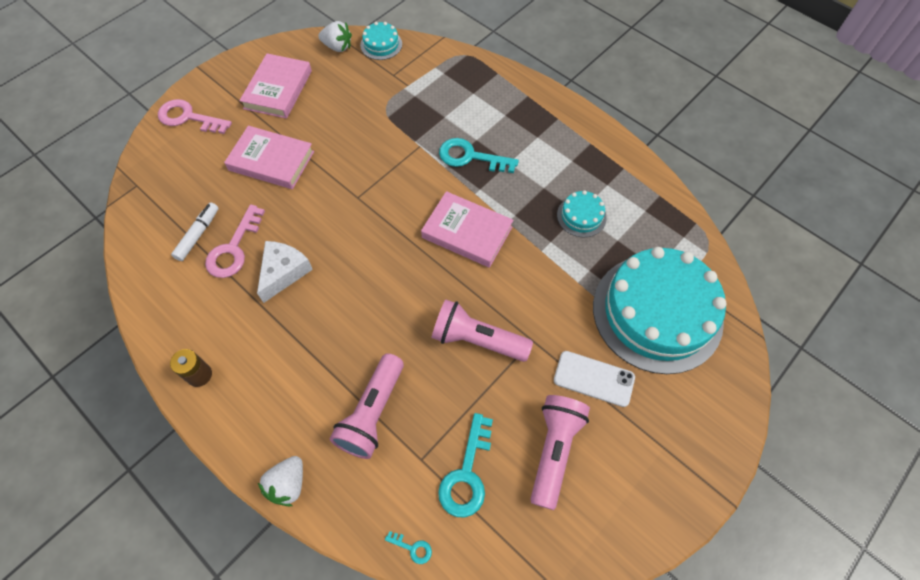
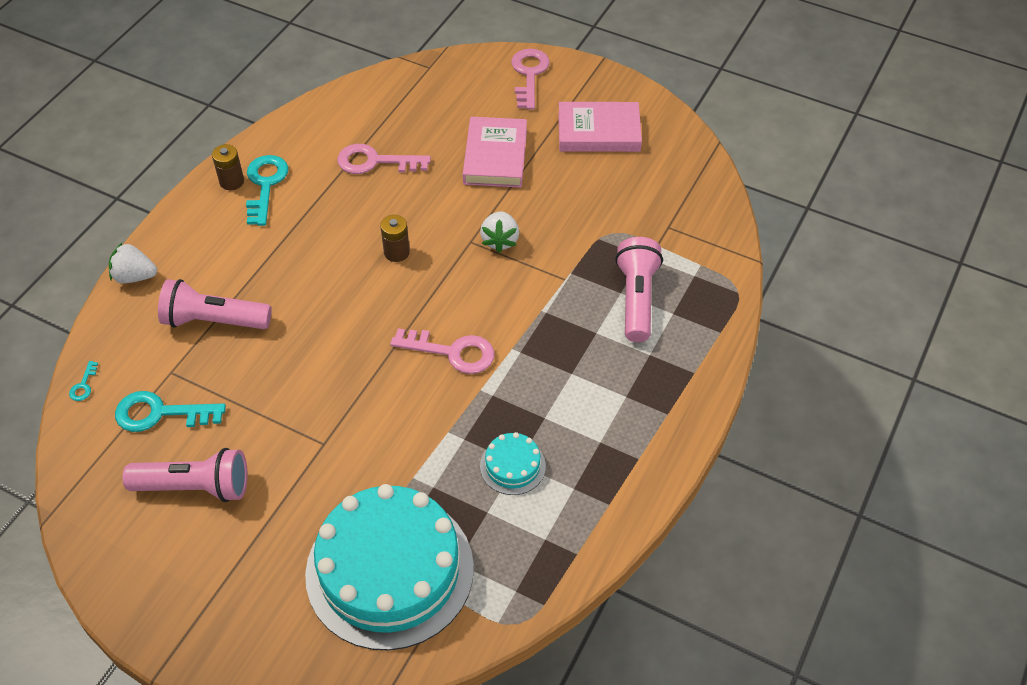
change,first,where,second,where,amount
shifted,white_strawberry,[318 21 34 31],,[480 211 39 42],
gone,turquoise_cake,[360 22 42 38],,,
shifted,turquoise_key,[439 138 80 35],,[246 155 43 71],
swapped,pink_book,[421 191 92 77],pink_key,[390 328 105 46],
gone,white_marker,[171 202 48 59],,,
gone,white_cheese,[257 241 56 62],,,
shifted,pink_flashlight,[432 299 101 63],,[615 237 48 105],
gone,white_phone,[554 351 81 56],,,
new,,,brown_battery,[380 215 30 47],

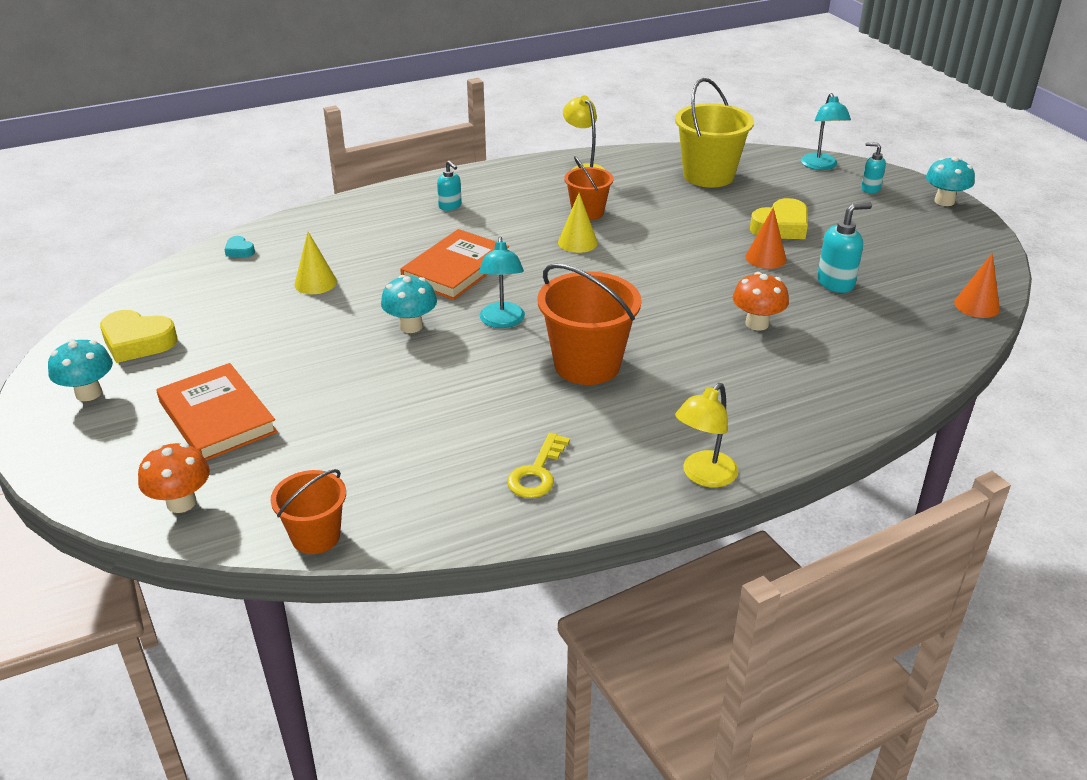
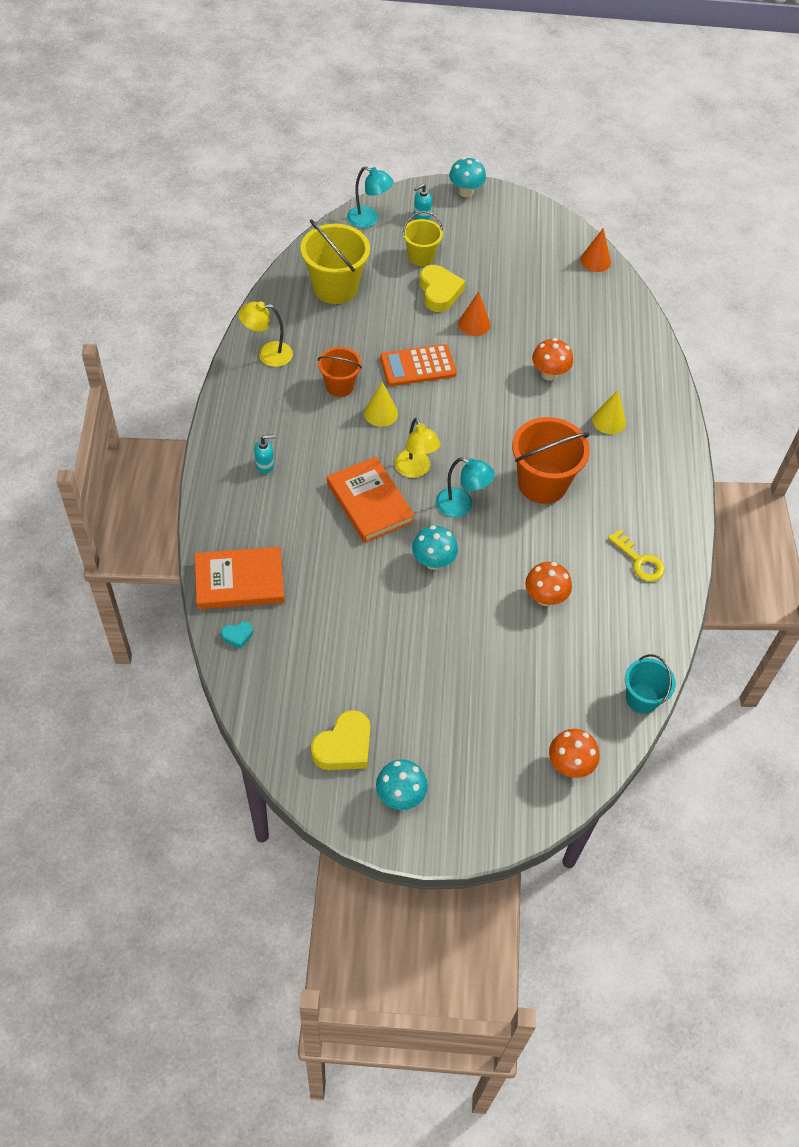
change,first,where,second,where,amount
gone,turquoise_soap_dispenser,[817 202 55 91],,,
shifted,yellow_cone,[294 232 43 62],,[592 390 34 44],
shifted,orange_book,[156 363 122 98],,[195 547 90 62],
shifted,yellow_lamp,[675 383 63 105],,[395 418 46 60],
repainted,orange_bucket,[271 469 75 85],turquoise_bucket,[625 654 51 60],
new,,,yellow_bucket,[403 211 40 55],
new,,,orange_calculator,[380 344 76 42],
new,,,orange_mushroom,[525 562 47 44],

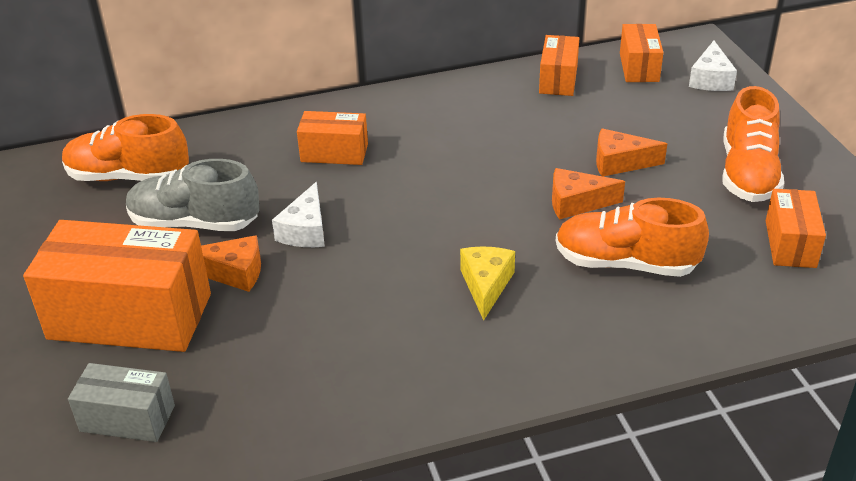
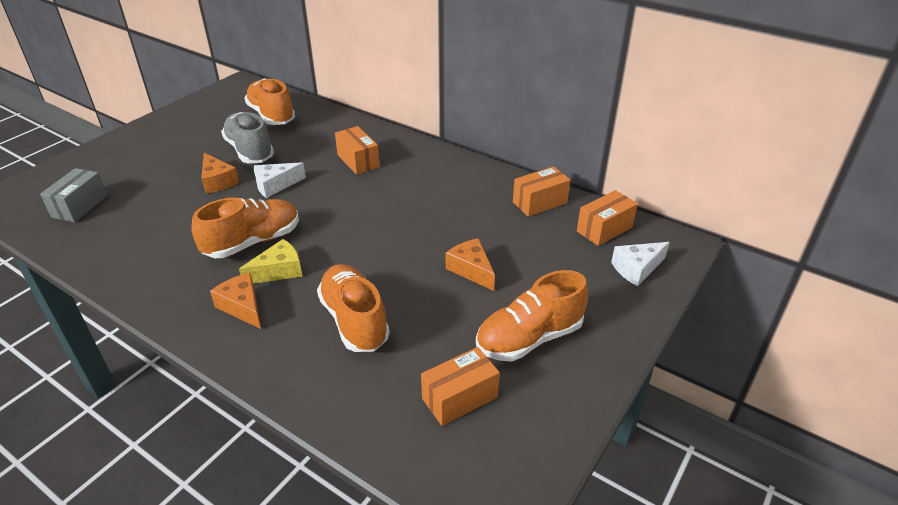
change,first,where,second,where,amount
shifted,orange_cheese,[552 168 73 52],,[210 273 51 56],
gone,orange_box,[23 220 188 132],,,
rotated,grey_box,[68 363 107 79],,[40 168 67 55],45 degrees clockwise
new,,,orange_shoe,[191 197 108 61],

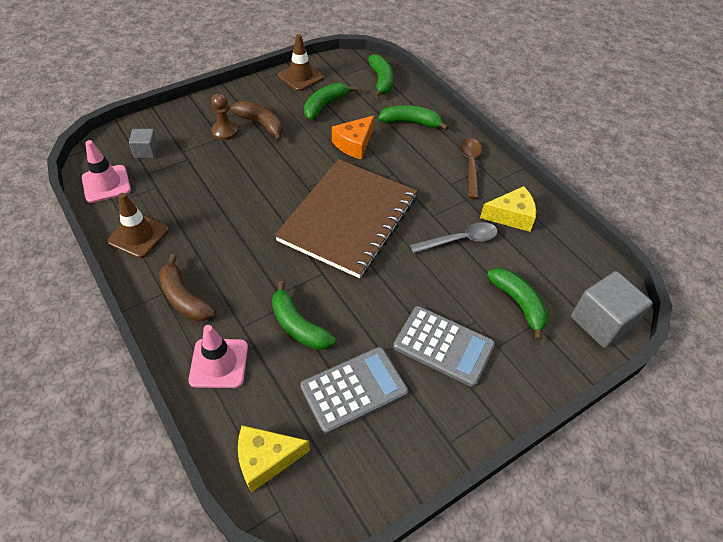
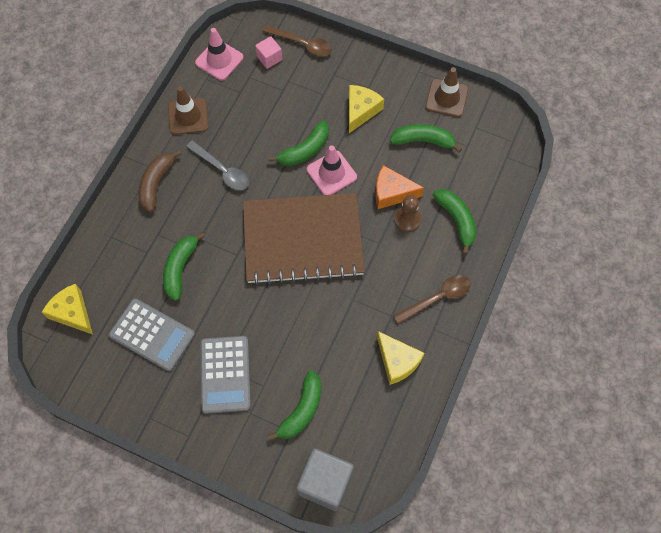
change,first,where,second,where,amount
shifted,green_banana,[368 54 26 44],,[268 121 61 45],
shifted,brown_pawn,[211 93 27 47],,[394 195 27 37],
swapped,brown_banana,[231 101 52 41],yellow_cheese,[349 85 35 48],
repainted,grey_cube,[129 129 29 29],pink_cube,[255 36 27 33],
shifted,grey_spoon,[410 222 88 31],,[186 140 63 50],
shifted,pink_traffic_cone,[189 325 59 63],,[307 145 50 50],
new,,,brown_spoon,[262 25 70 31],

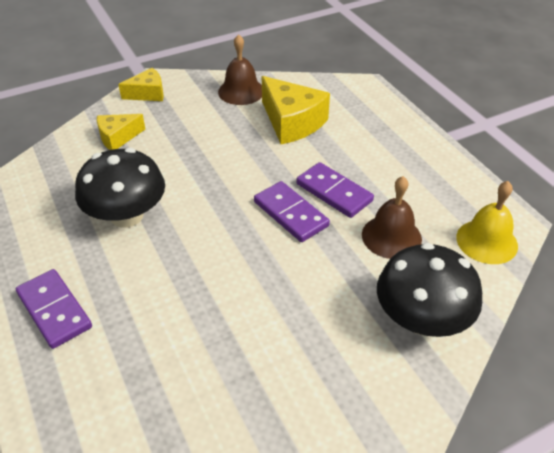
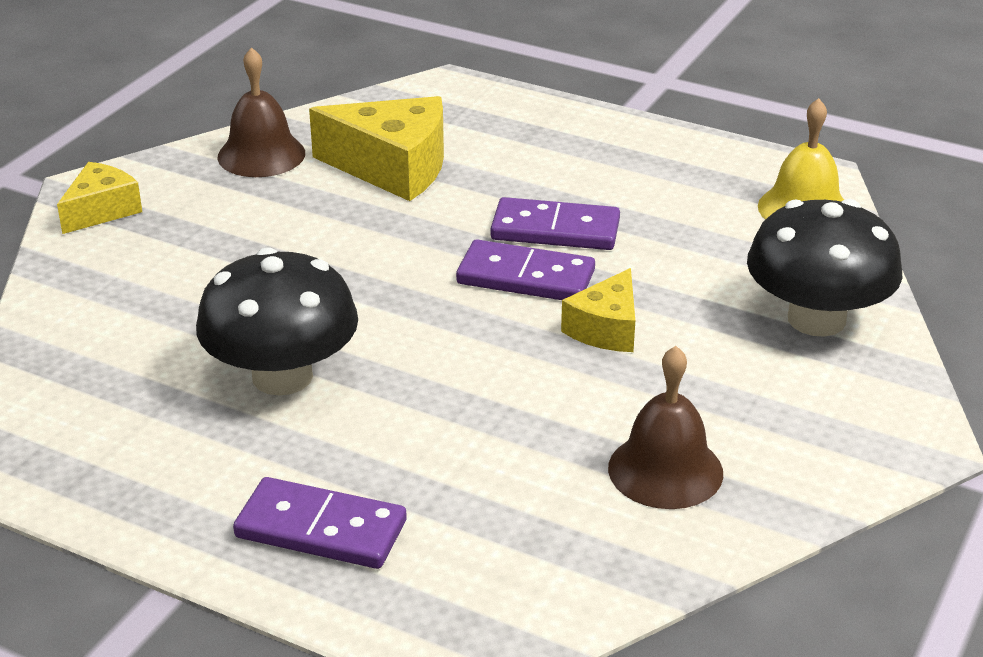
change,first,where,second,where,amount
shifted,yellow_cheese,[97 114 48 36],,[561 268 74 84],
shifted,brown_bell,[362 176 60 83],,[608 346 115 163],

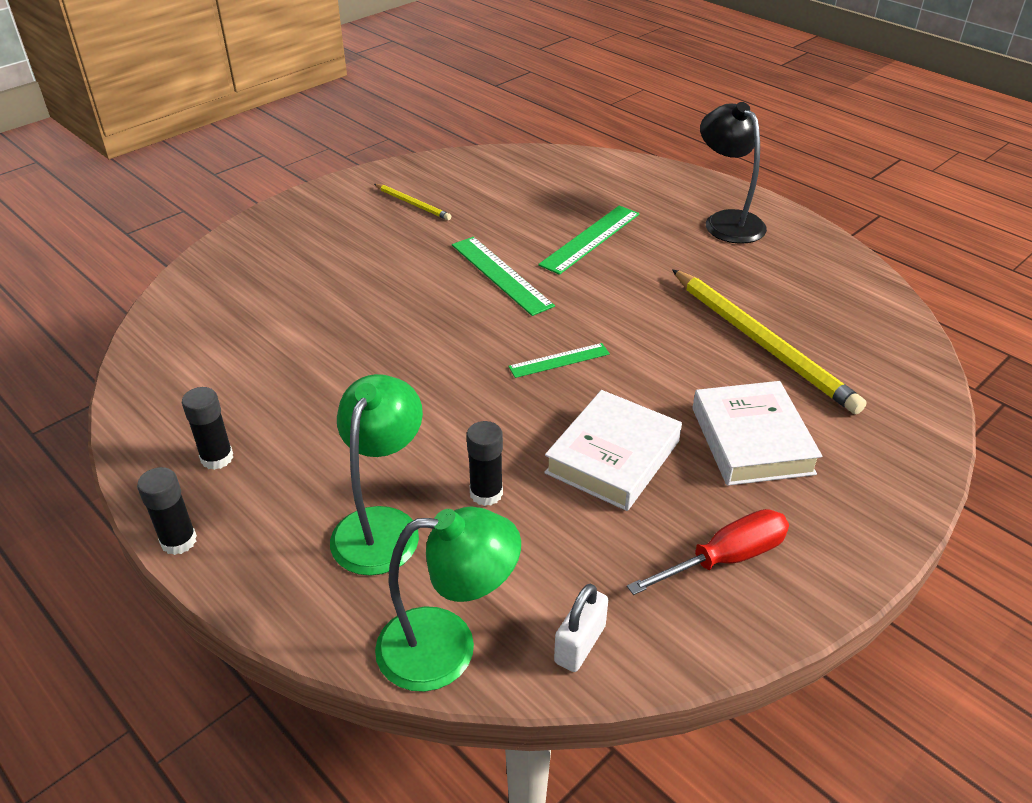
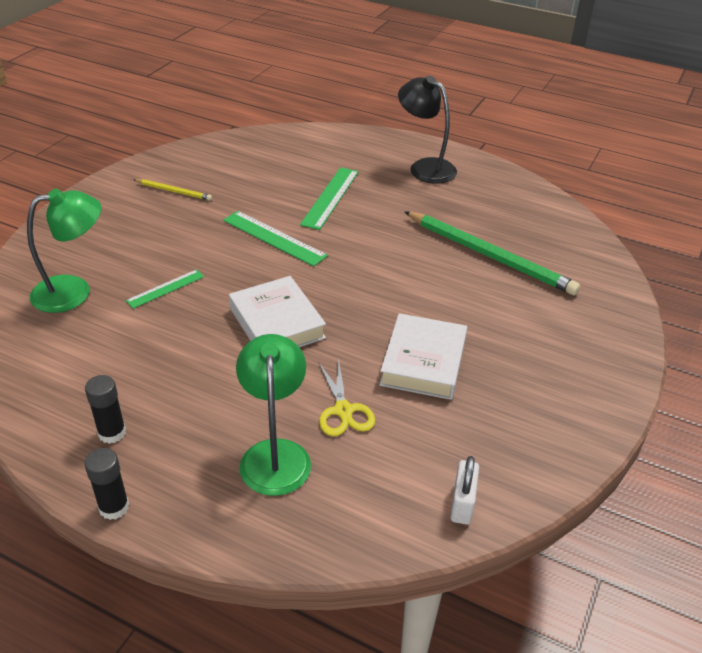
change,first,where,second,where,amount
repainted,yellow_pencil,[672 269 194 145],green_pencil,[404 211 176 84],
shifted,green_ruler,[508 343 102 35],,[126 269 78 40],
shifted,white_book,[692 381 130 105],,[229 276 97 71],
swapped,black_glue_stick,[467 421 36 85],yellow_scissors,[318 358 57 78],
shifted,green_lamp,[375 507 146 185],,[27 189 74 124],
gone,red_screwdriver,[627 509 162 86],,,

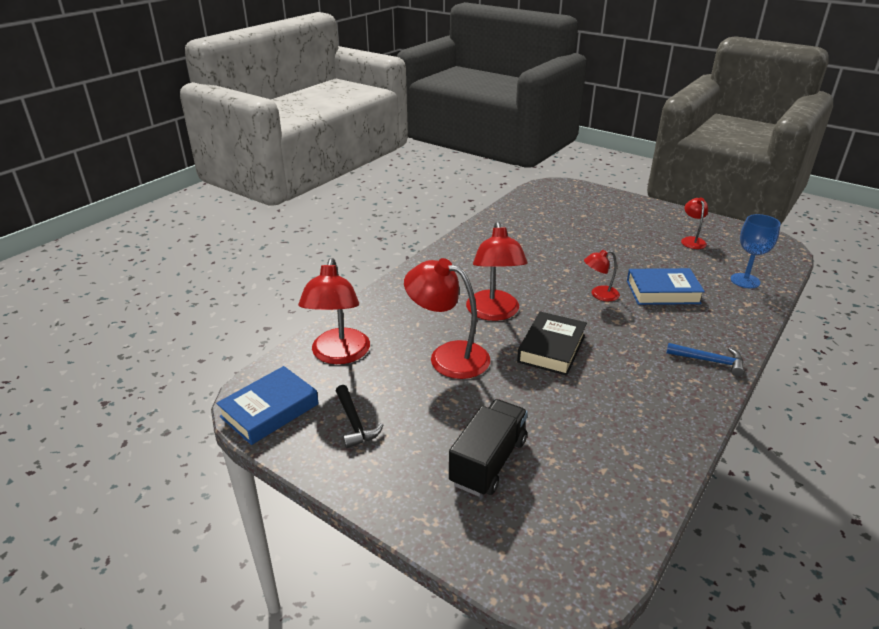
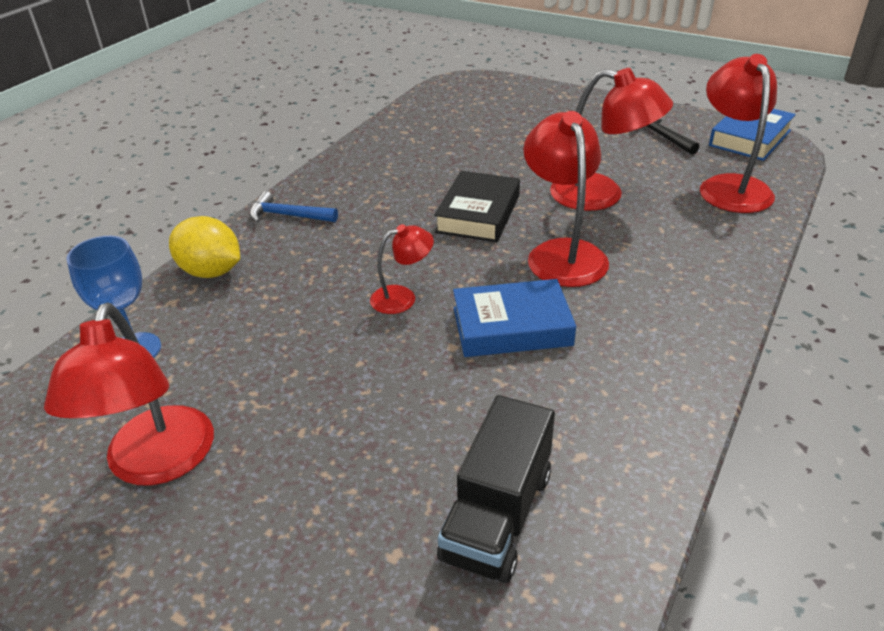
change,first,where,second,where,amount
scaled,red_lamp,[681 198 27 51],,[44 303 170 182],x1.86
shifted,blue_book,[627 268 78 37],,[453 279 123 78],
shifted,black_truck,[449 399 79 98],,[437 395 118 188],
new,,,yellow_lemon,[169 216 71 62],

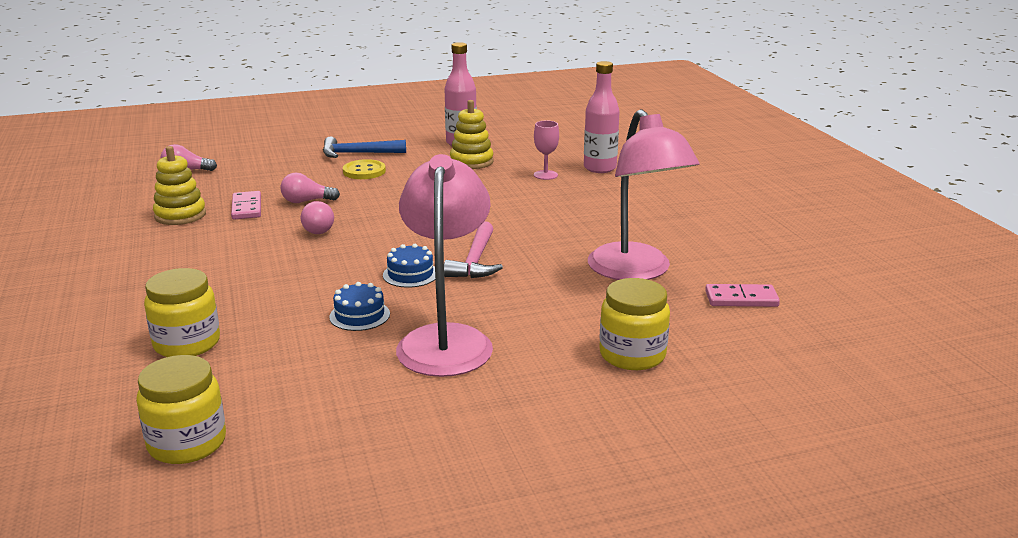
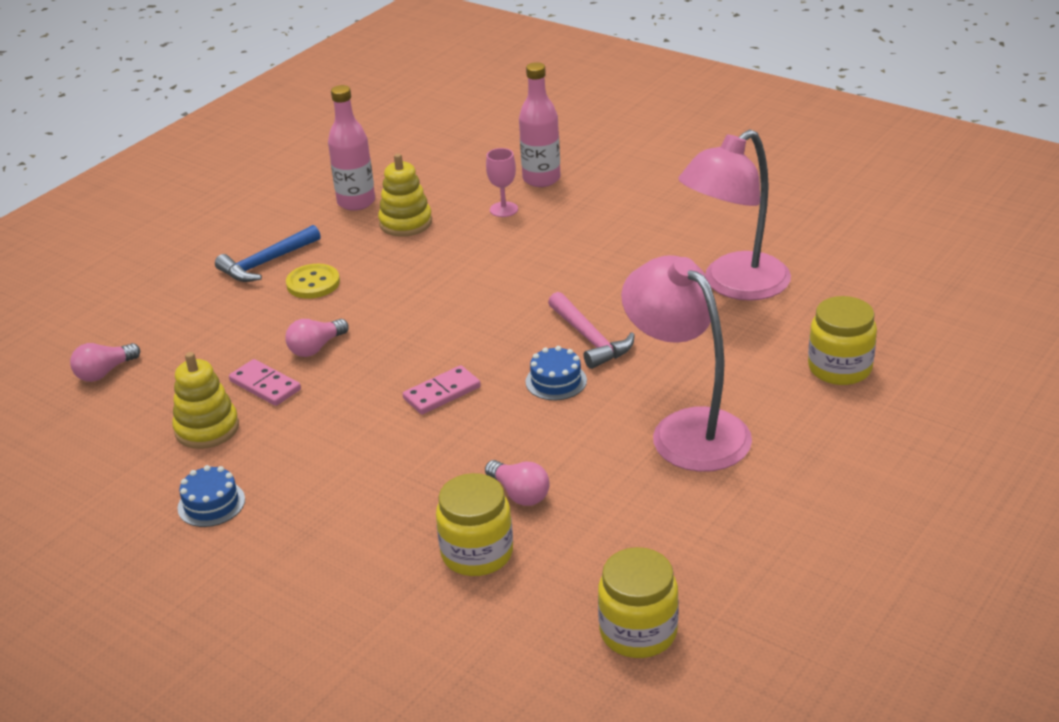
change,first,where,second,where,amount
rotated,pink_lamp,[588 109 112 171],,[678 130 113 171],105 degrees clockwise
shifted,pink_light_bulb,[301 201 33 33],,[485 460 65 46],
shifted,blue_cake,[329 282 61 49],,[177 465 68 62],
shifted,pink_domino,[705 284 75 23],,[403 365 78 50],

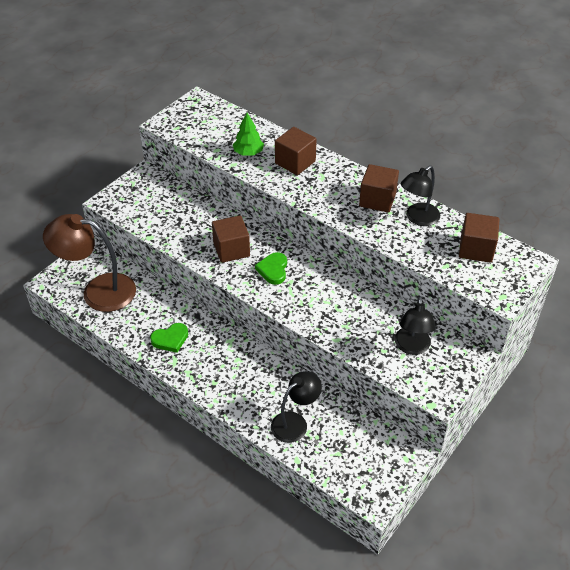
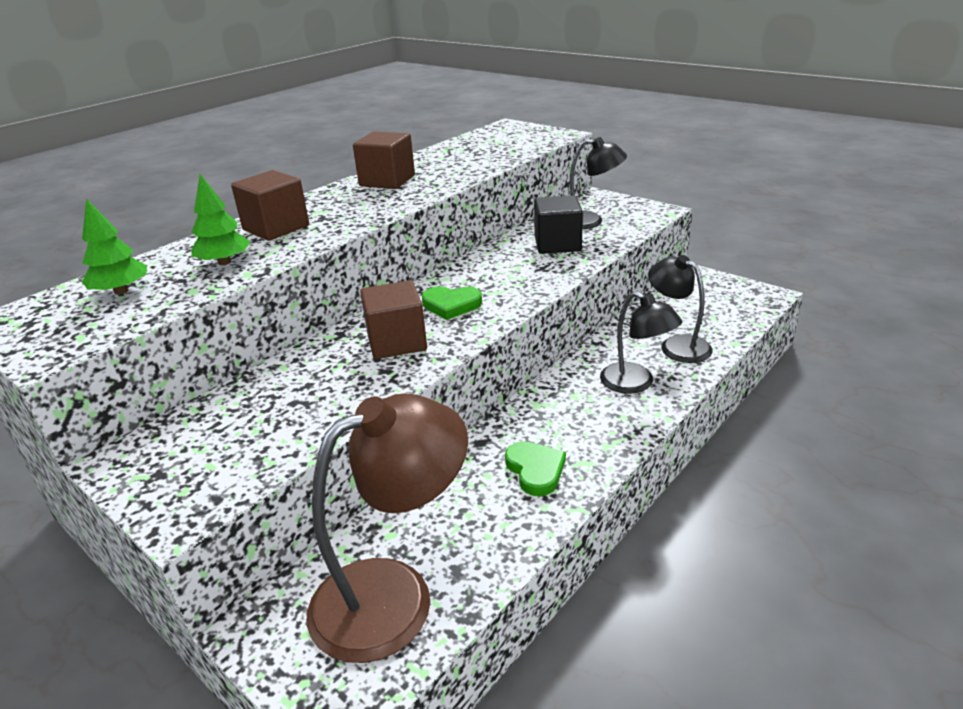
change,first,where,second,where,amount
shifted,black_lamp,[401 166 39 60],,[600 291 83 103],
gone,brown_cube,[459 213 41 50],,,
rotated,brown_lamp,[43 214 93 98],,[307 393 161 270],135 degrees counterclockwise
new,,,black_cube,[534 195 49 59],
new,,,green_tree,[82 198 65 97],

